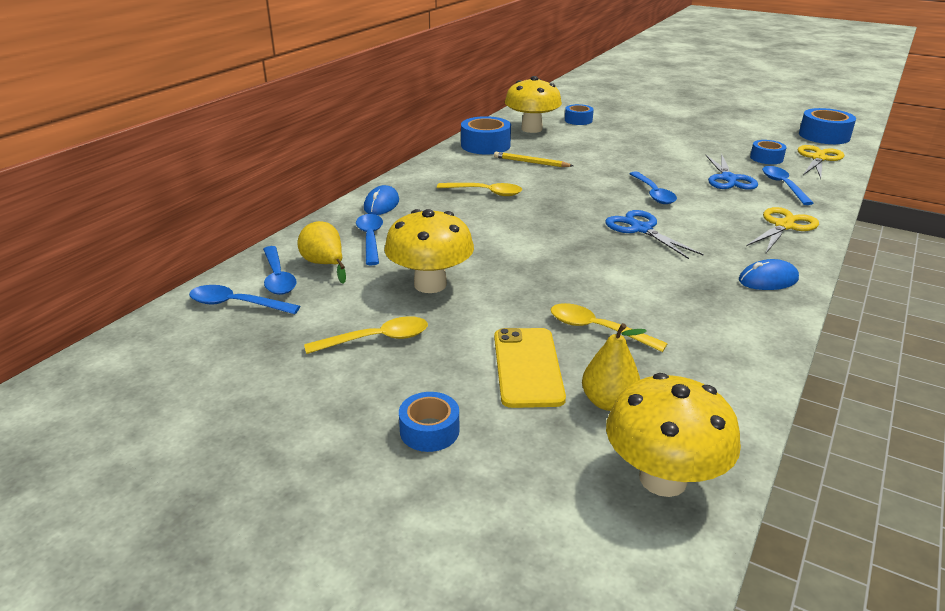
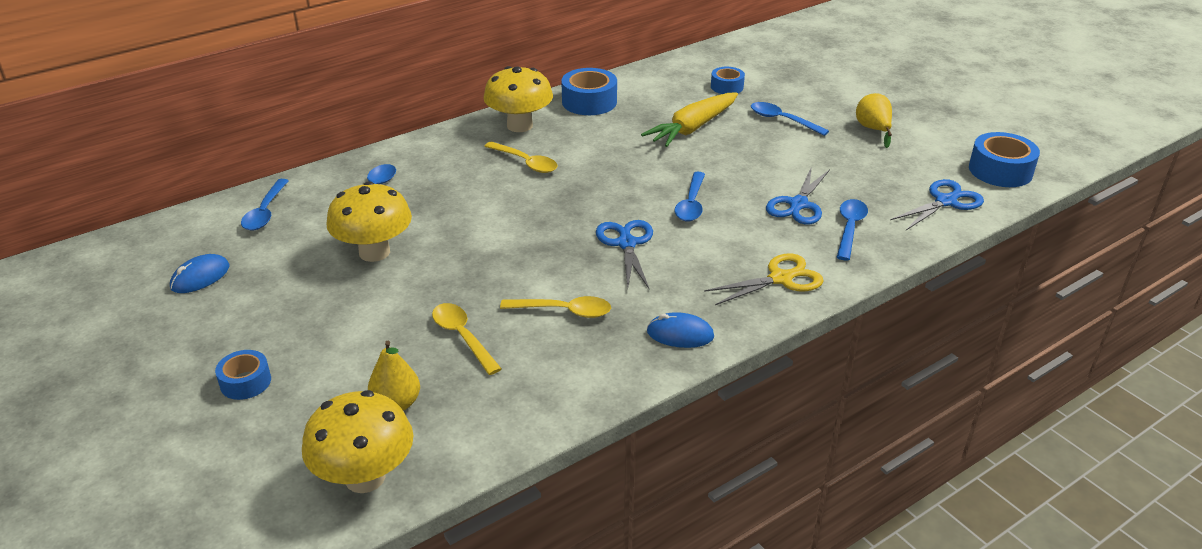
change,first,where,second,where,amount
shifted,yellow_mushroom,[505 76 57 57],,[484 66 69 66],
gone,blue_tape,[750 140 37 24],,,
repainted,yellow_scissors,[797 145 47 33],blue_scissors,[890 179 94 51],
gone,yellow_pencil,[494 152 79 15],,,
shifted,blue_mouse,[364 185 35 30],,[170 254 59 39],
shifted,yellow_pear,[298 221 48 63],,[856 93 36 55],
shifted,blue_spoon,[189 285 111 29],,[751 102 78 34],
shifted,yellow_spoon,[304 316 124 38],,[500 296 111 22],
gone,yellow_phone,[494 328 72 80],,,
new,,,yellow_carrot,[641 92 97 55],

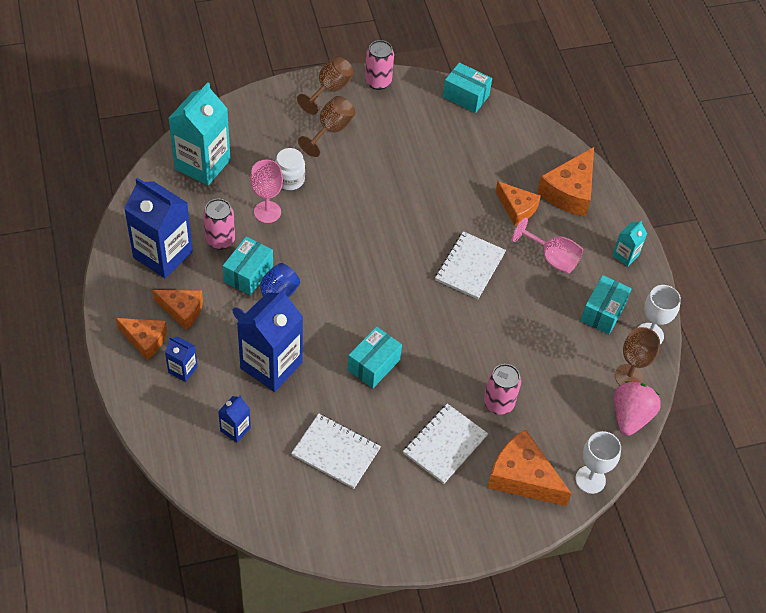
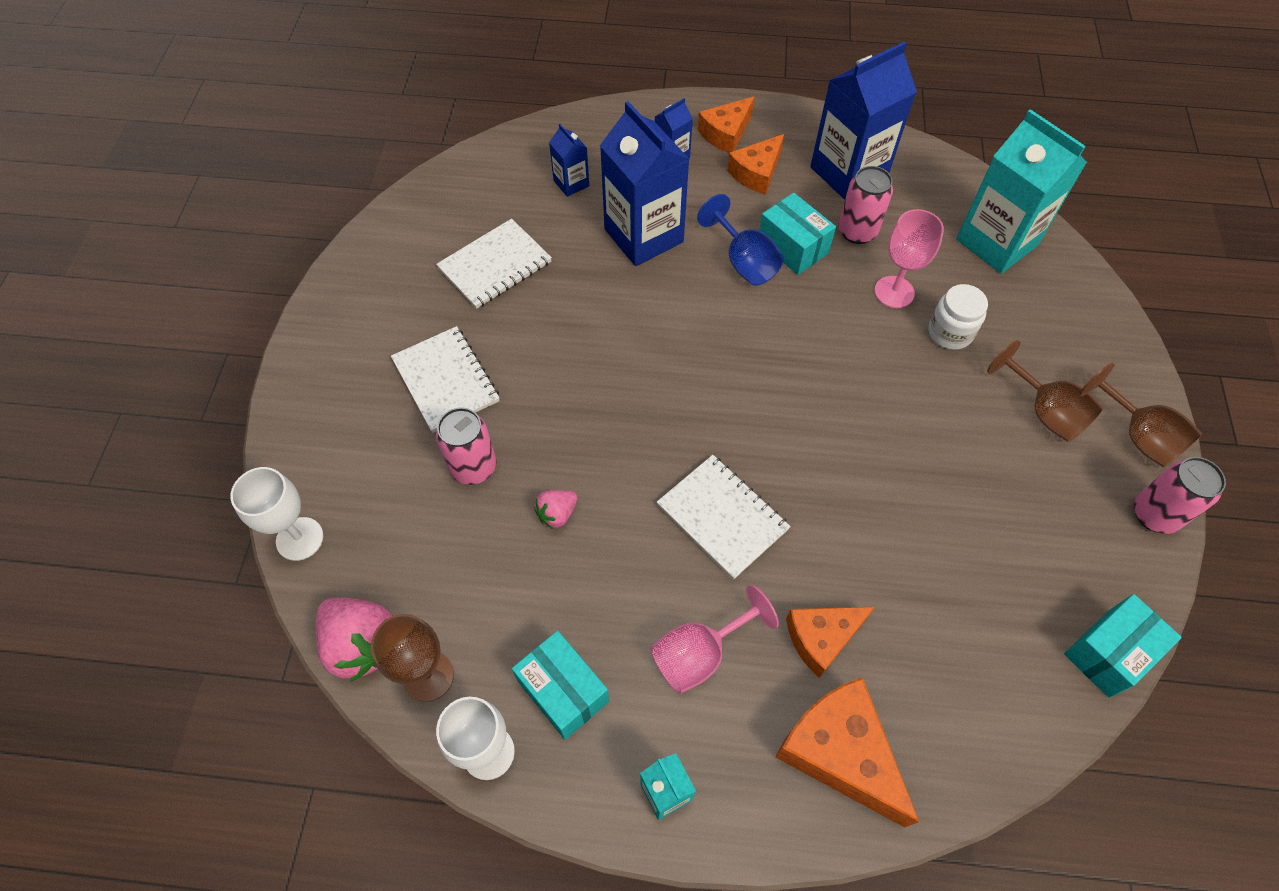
change,first,where,second,where,amount
gone,turquoise_box,[348 326 54 62],,,
gone,orange_cheese,[487 430 85 76],,,
new,,,pink_strawberry,[534 490 44 39],

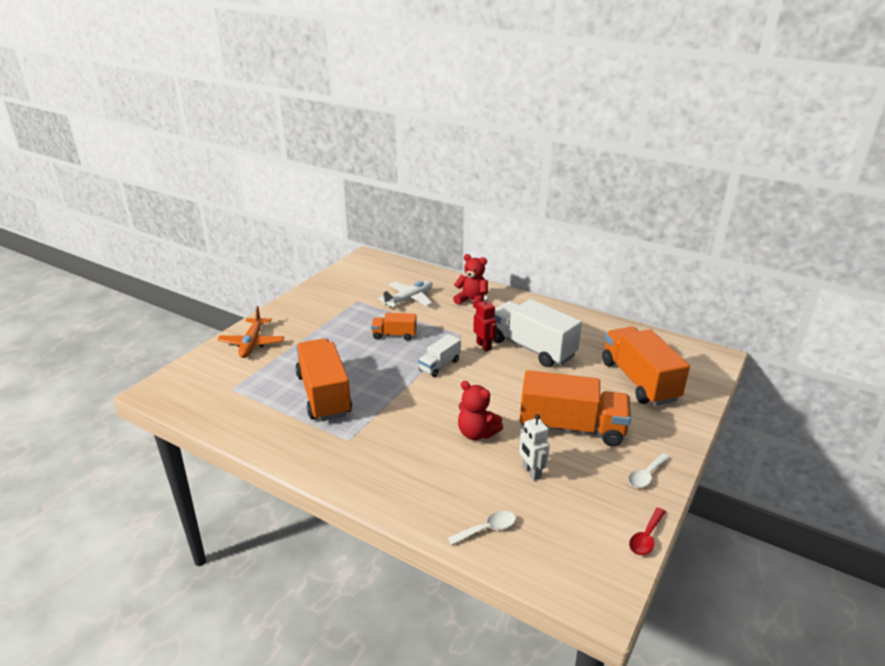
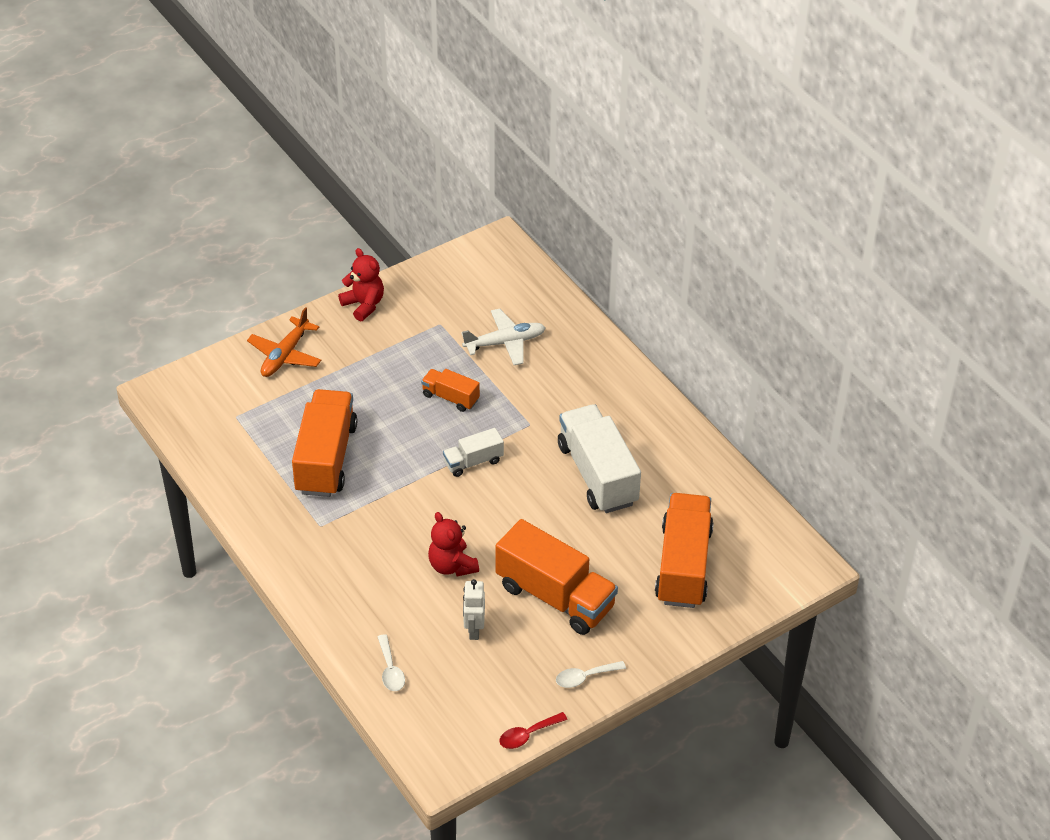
change,first,where,second,where,amount
shifted,red_teddy_bear,[453 254 35 55],,[338 248 46 73],
gone,red_robot,[473 296 24 55],,,
rotated,white_spoon,[448 511 68 34],,[378 634 27 57],75 degrees clockwise

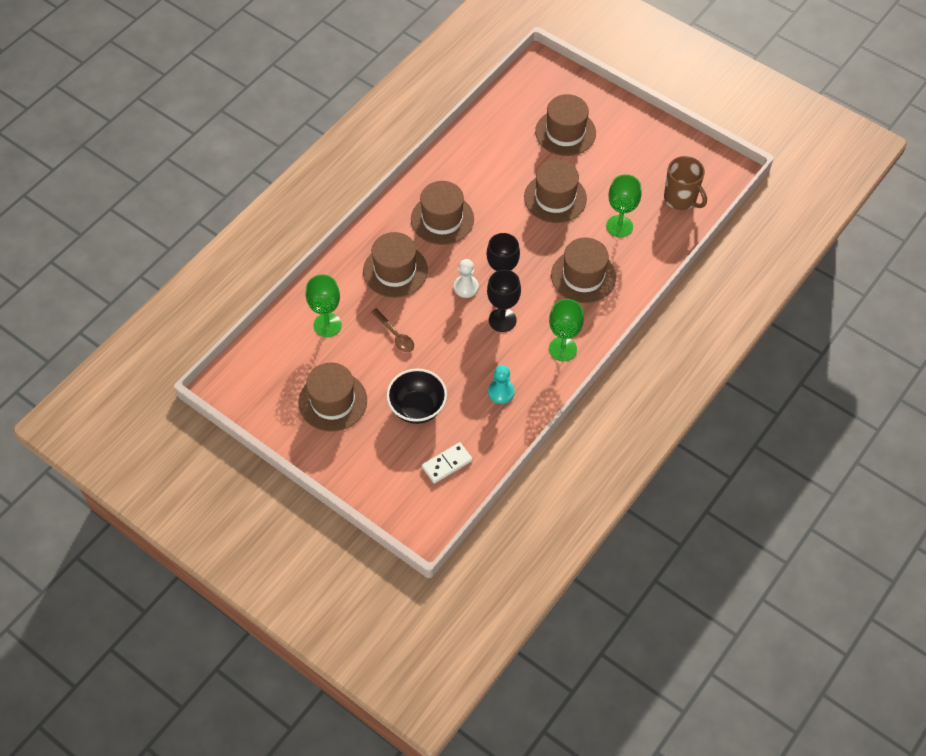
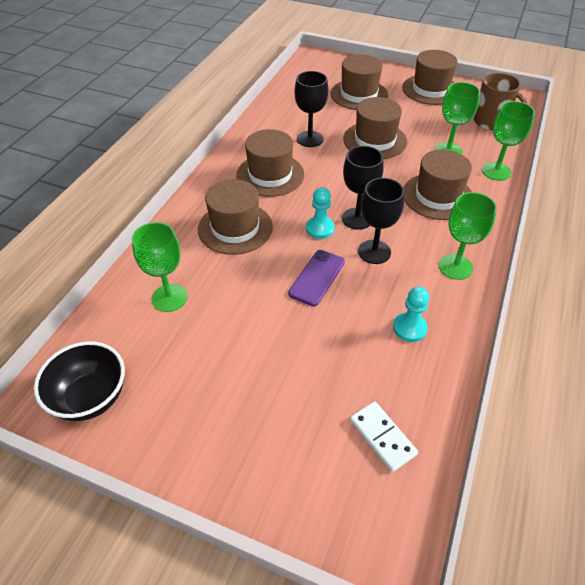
change,first,where,second,where,amount
repainted,white_pawn,[454 259 25 39],turquoise_pawn,[306 187 29 52],
gone,brown_spoon,[371 308 43 44],,,
shifted,brown_hat,[298 362 69 70],,[402 50 55 55],
shifted,black_bowl,[387 369 60 55],,[34 341 91 80],
rotated,white_domino,[422 442 50 42],,[350 401 68 71],75 degrees counterclockwise
new,,,black_goblet,[295 71 33 76],
new,,,green_goblet,[482 101 53 80],
new,,,purple_phone,[288 250 57 56],

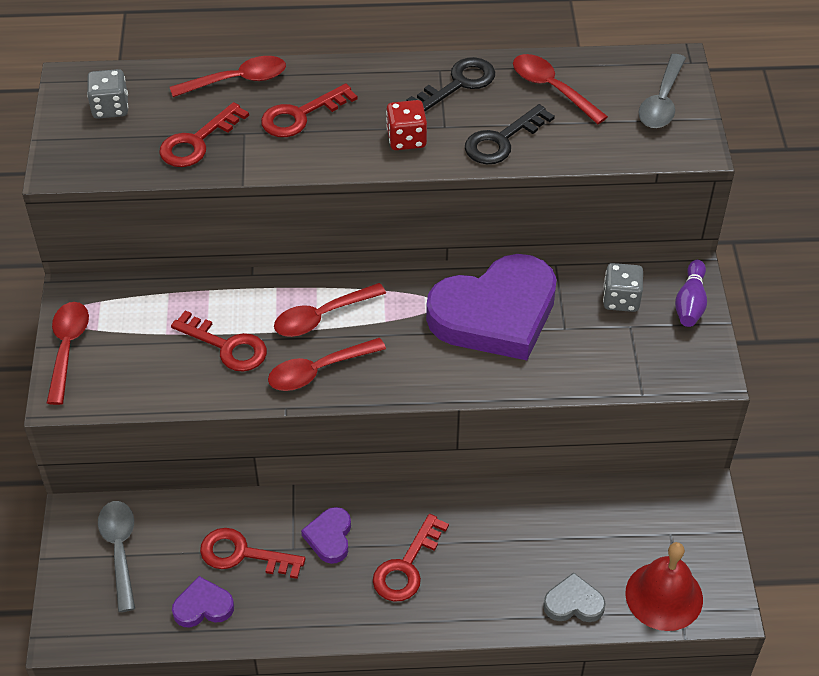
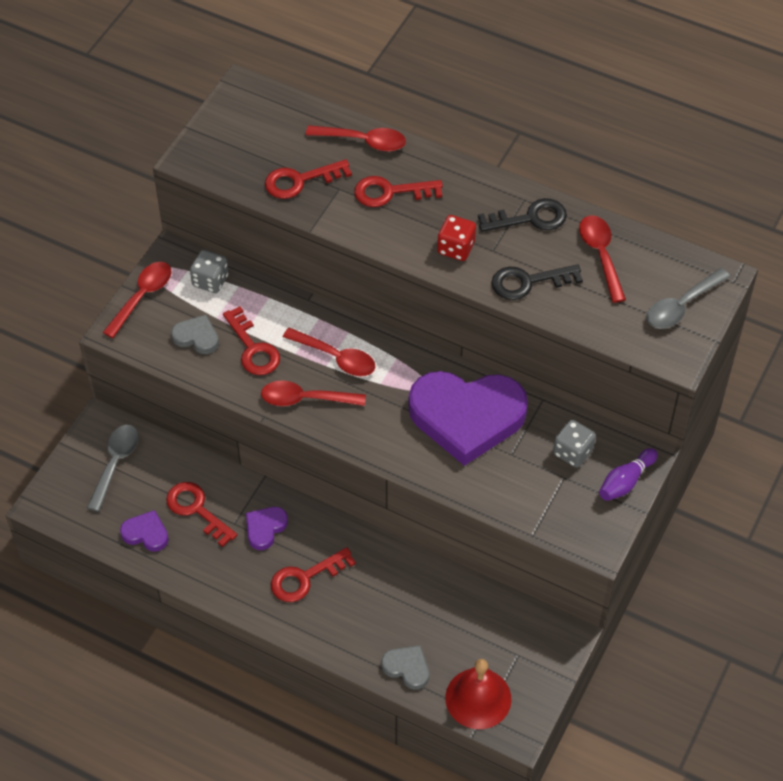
change,first,where,second,where,amount
shifted,grey_dice,[87 69 41 50],,[190 250 39 43],
rotated,red_spoon,[274 283 112 54],,[283 327 92 49],150 degrees counterclockwise
new,,,grey_heart,[171 315 48 39],

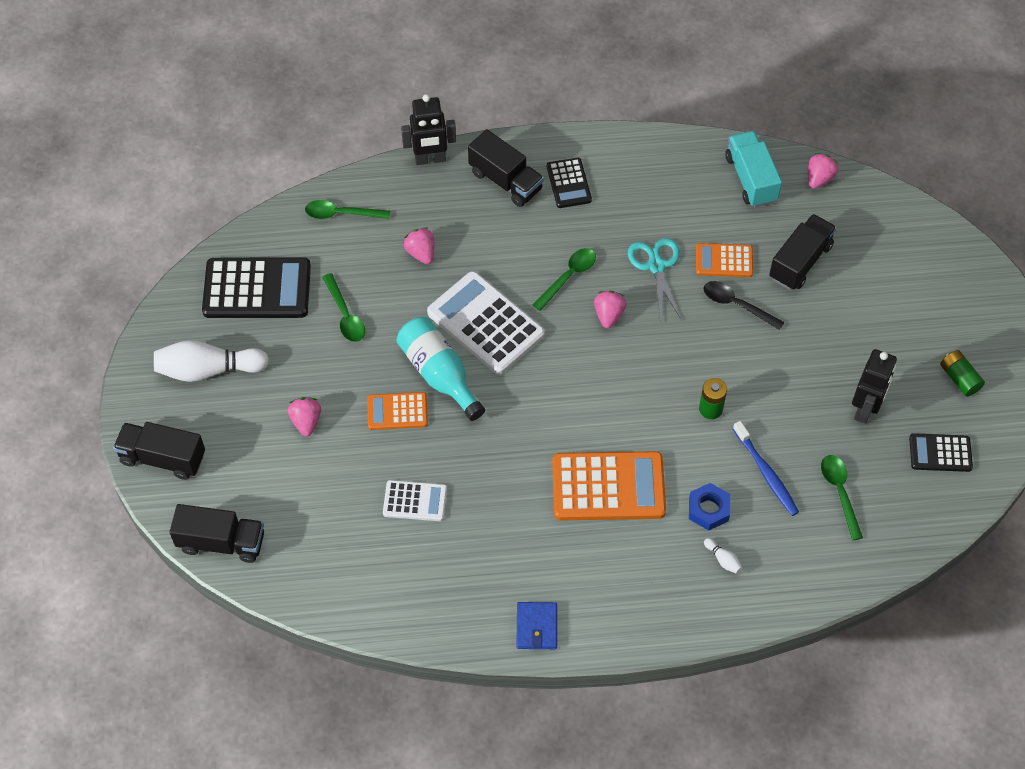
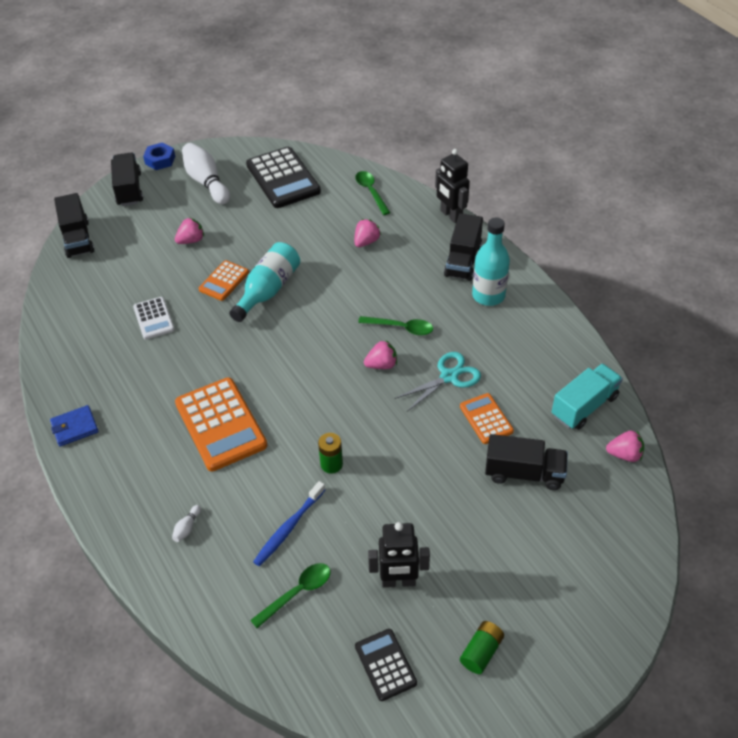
change,first,where,second,where,amount
swapped,black_calculator,[547 158 45 50],turquoise_bottle,[472 218 38 88],
gone,white_calculator,[427 271 118 104],,,
gone,green_spoon,[322 273 43 69],,,
gone,black_spoon,[704 281 80 49],,,
rotated,orange_calculator,[367 392 61 38],,[199 260 50 41],120 degrees counterclockwise
shifted,blue_nut,[689 483 41 48],,[143 142 32 28],

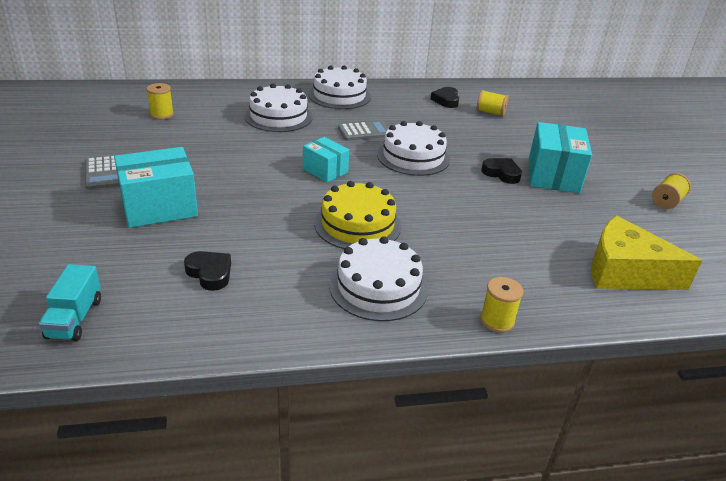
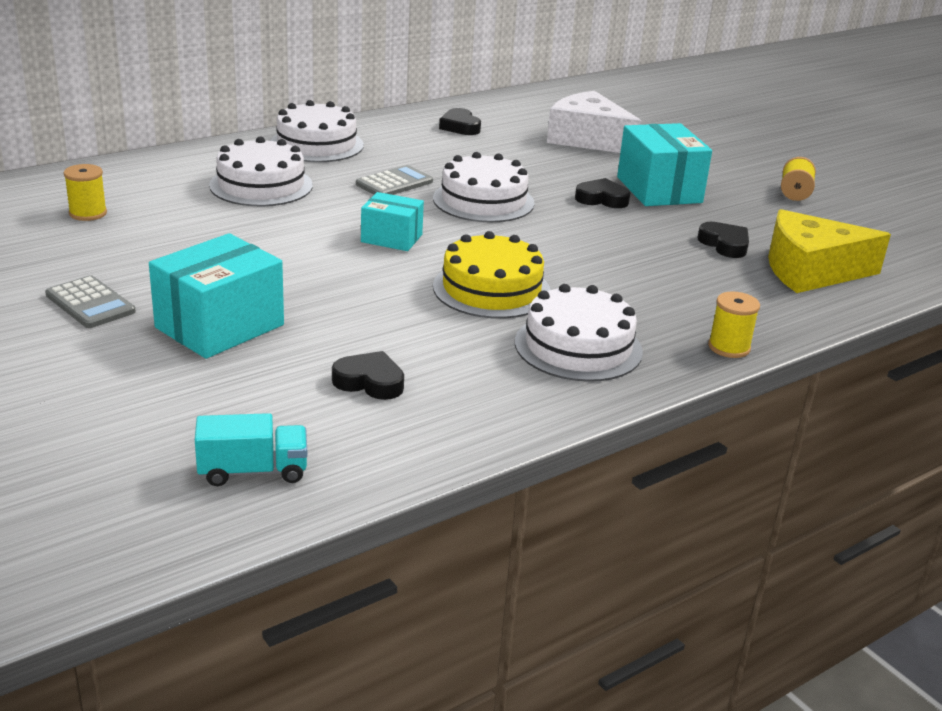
change,first,where,second,where,amount
gone,yellow_spool,[476 90 33 27],,,
rotated,turquoise_truck,[39 264 62 77],,[195 413 112 73],75 degrees counterclockwise
new,,,white_cheese,[547 91 94 62],
new,,,black_heart,[698 222 51 36],

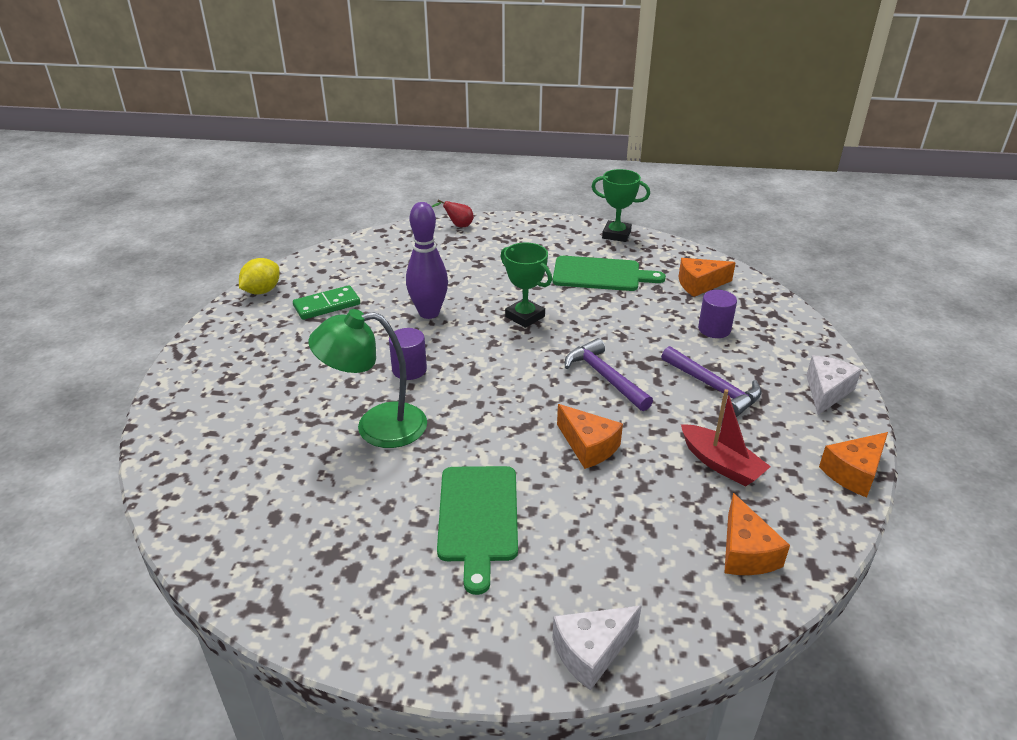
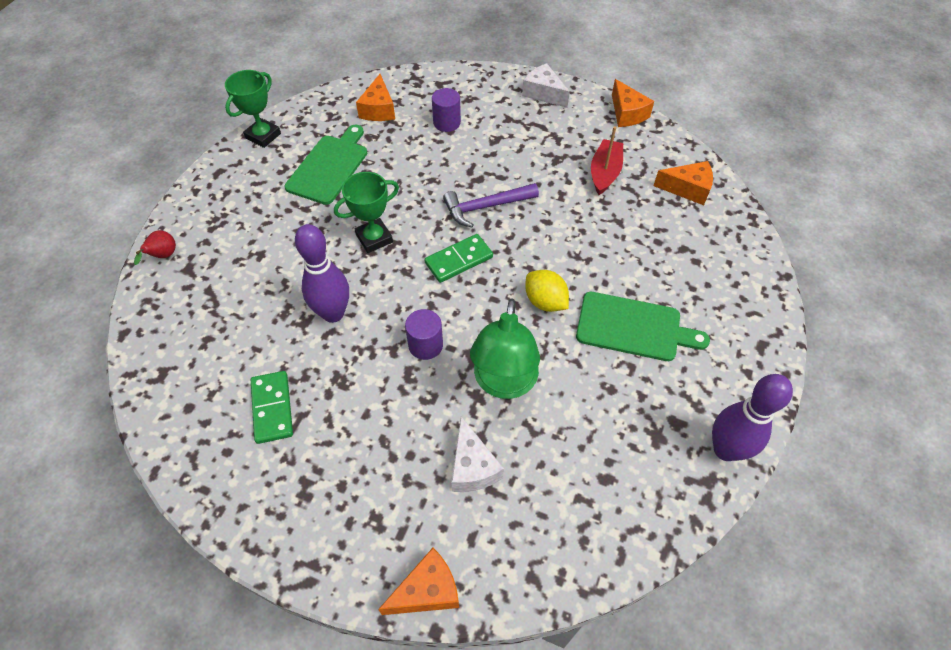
change,first,where,second,where,amount
shifted,yellow_lemon,[239 258 41 37],,[525 270 44 42],
gone,purple_hammer,[661 346 101 71],,,
rotated,red_boat,[681 389 90 97],,[591 127 32 68],45 degrees counterclockwise
shifted,orange_cheese,[557 404 66 65],,[378 548 81 67],
shifted,white_cheese,[552 606 90 85],,[451 417 53 75],
new,,,green_domino,[425 234 68 49],
new,,,purple_bowling_pin,[712 374 81 87],

